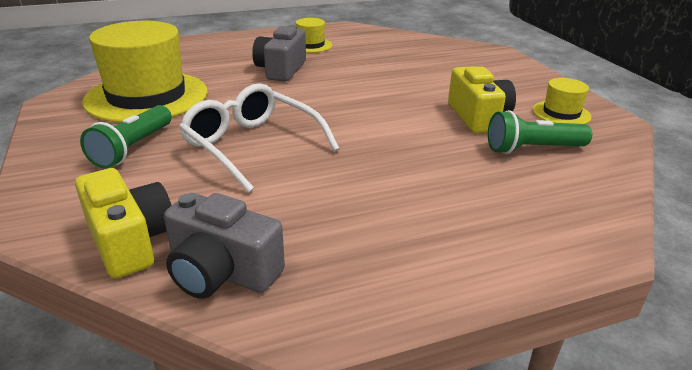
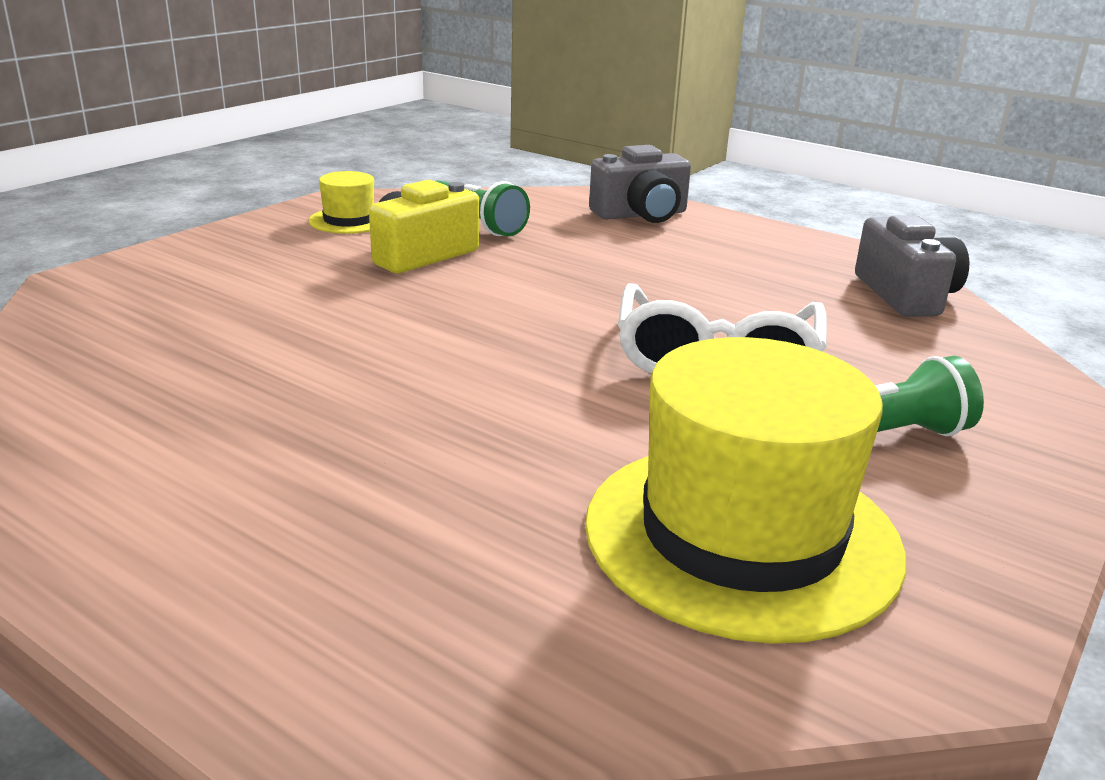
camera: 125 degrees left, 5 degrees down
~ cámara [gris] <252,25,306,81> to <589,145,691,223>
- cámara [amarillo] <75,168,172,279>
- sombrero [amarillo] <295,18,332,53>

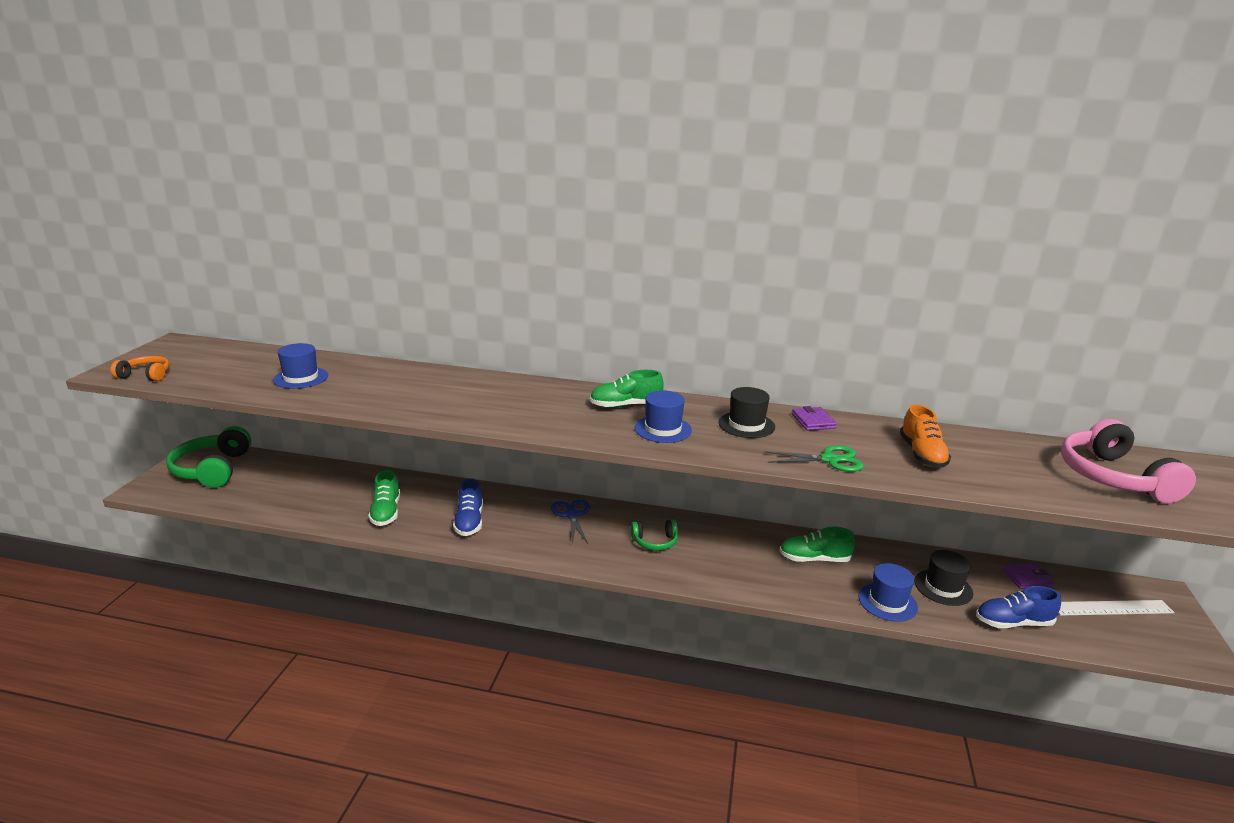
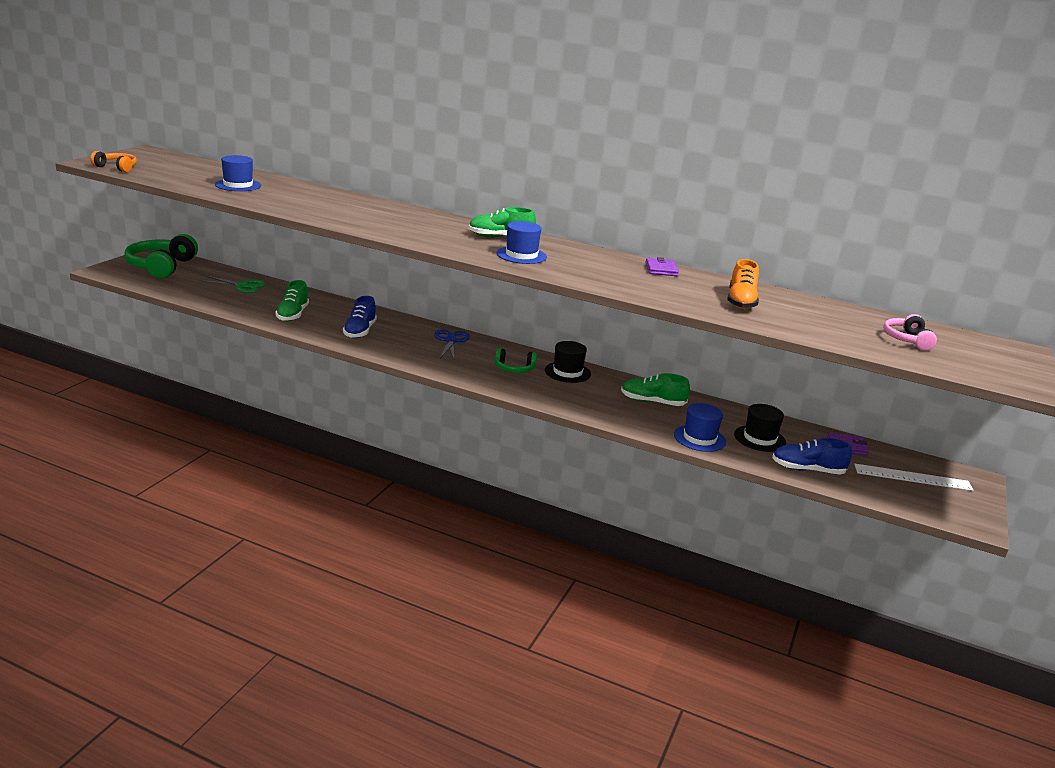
camera: 10 degrees right, 0 degrees up
~ tijeras [verde] <764,445,864,472> to <199,276,266,293>
~ sombrero [negro] <718,387,775,438> to <545,341,591,383>
~ auriculares [rosa] <1061,419,1196,504> = <883,314,937,350> x0.53

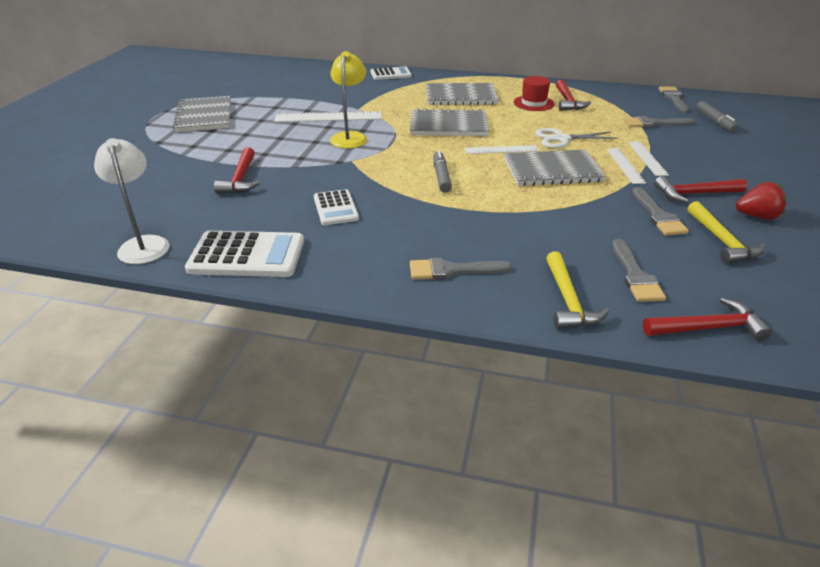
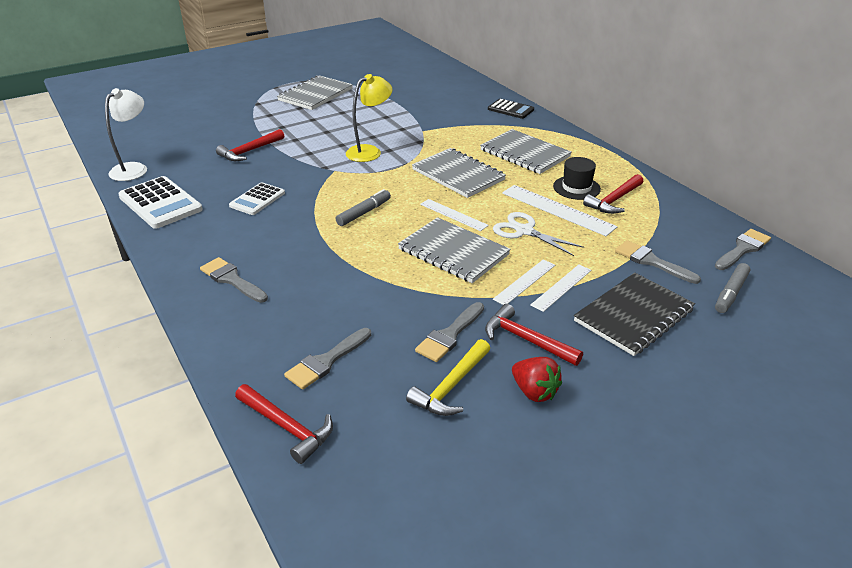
camera: 45 degrees right, 0 degrees up
~ calculadora [blanco] <371,67,412,80> to calculadora [negro] <488,99,534,119>
~ regla [blanco] <274,111,382,122> to <502,185,617,236>
~ sombrero [rojo] <514,76,554,111> to sombrero [negro] <553,157,601,200>
+ cuaderno [negro] <574,273,695,356>
- martillo [amarillo] <546,251,609,329>

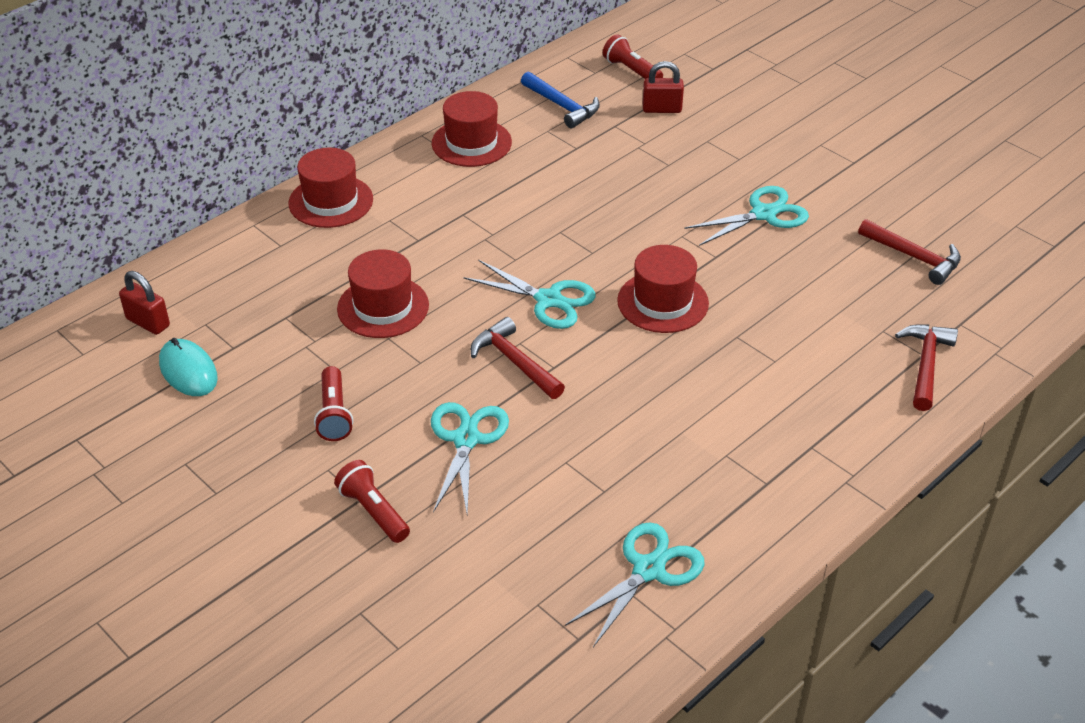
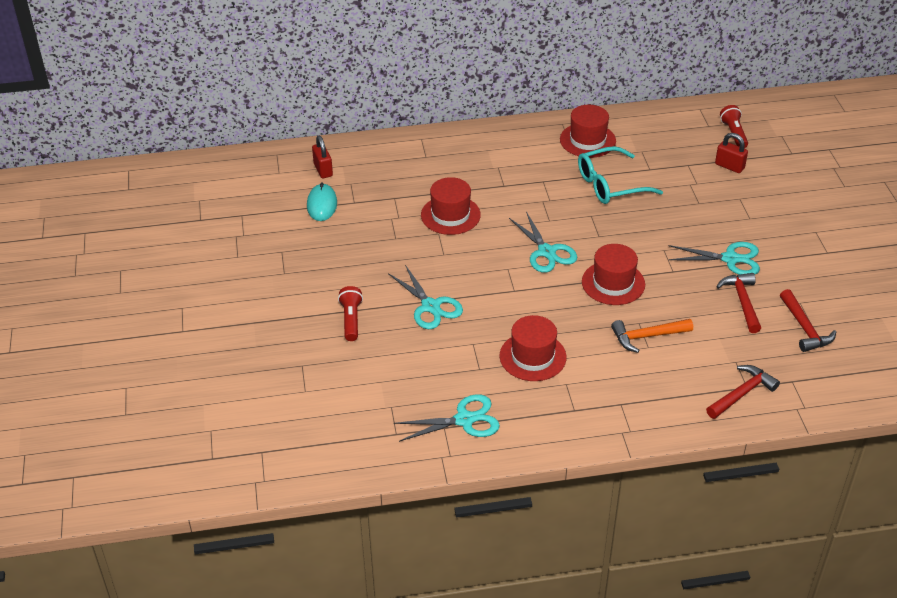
camera: 35 degrees right, 0 degrees up
~ tijeras [turquesa] <431,402,509,513> = <388,265,463,329> 105 degrees clockwise
~ sombrero [rojo] <289,148,373,228> to <500,315,567,381>
+ gafas [turquesa] <578,146,663,204>
+ martillo [naranja] <611,319,693,353>
~ martillo [rojo] <471,317,565,399> to <716,273,761,333>
- lámpara de mano [rojo] <314,366,353,441>
- martillo [azul] <521,72,600,128>

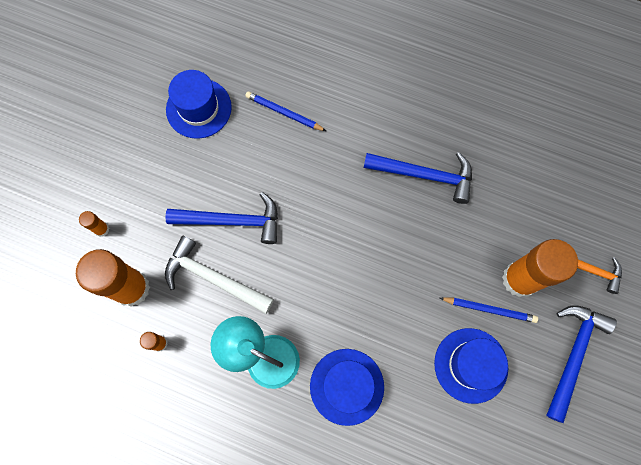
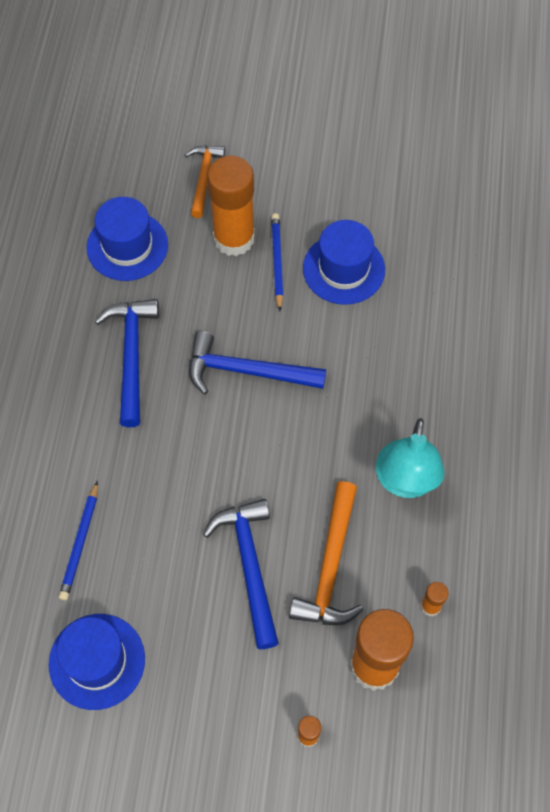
camera: 105 degrees left, 10 degrees down
~ sombrero [azul] <310,349,384,426> to <86,197,168,281>
~ martillo [azul] <546,305,617,423> to <189,331,326,395>
~ martillo [blanco] <165,235,274,314> to martillo [naranja] <289,481,363,625>

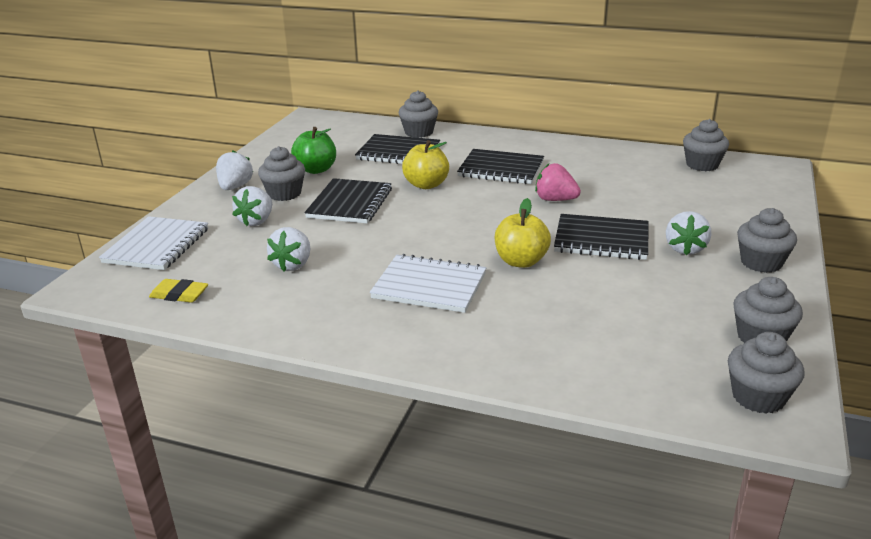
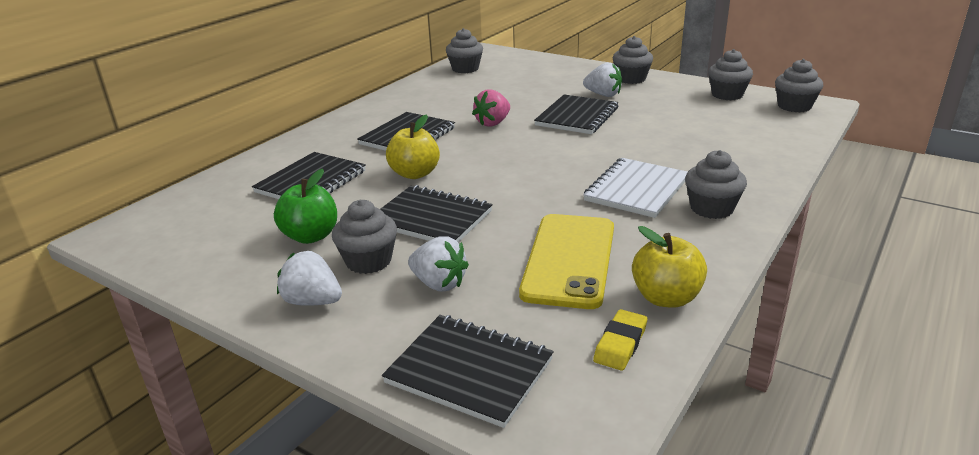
camera: 75 degrees left, 0 degrees up
~ cuaderno [blanco] <99,216,208,270> to cuaderno [negro] <382,315,554,428>
~ fresa [blanco] <267,227,310,271> to móvil [amarillo] <519,214,614,309>
~ manzana [amarillo] <495,198,551,268> to <632,226,707,308>
~ magdalena [gris] <399,90,438,138> to <685,150,747,219>

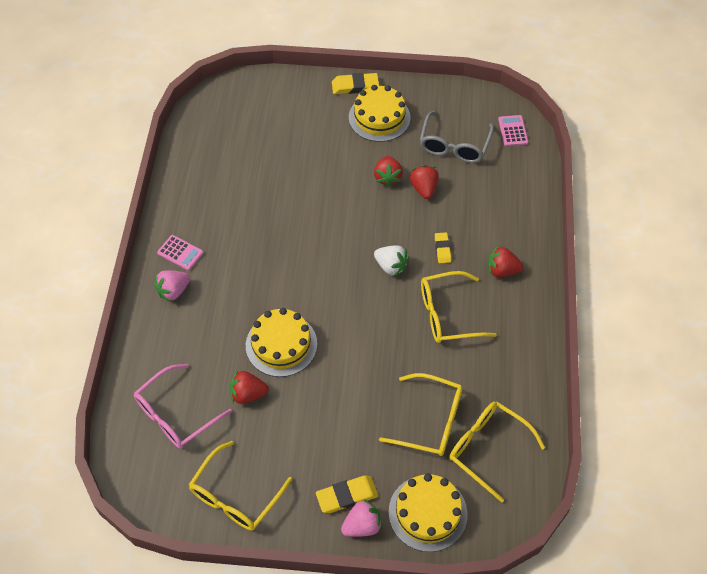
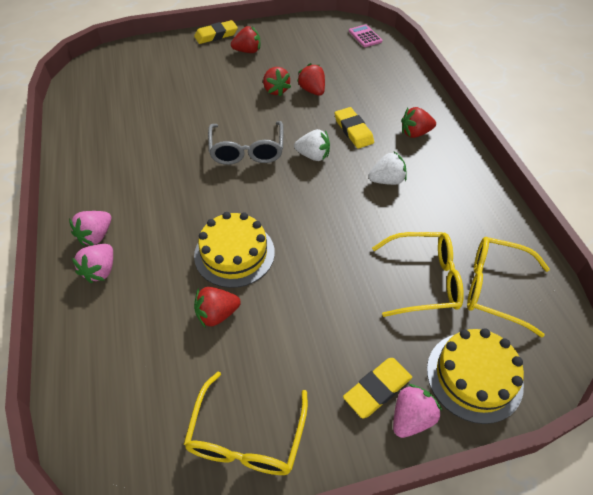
camera: 20 degrees left, 5 degrees down
+ fresa [rosa] <72,244,113,283>
~ gafas [gris] <420,111,494,163> to <208,121,284,165>
~ tarta [amarillo] <349,85,410,142> to fresa [rojo] <231,26,260,53>
~ goma de borrar [amarillo] <435,232,451,263> = <335,107,374,149> x1.56
~ gafas [amarillo] <421,271,497,343> to fresa [blanco] <368,152,407,185>
- gafas [rosa] <134,364,232,449>
- calculadora [rosa] <157,235,203,271>

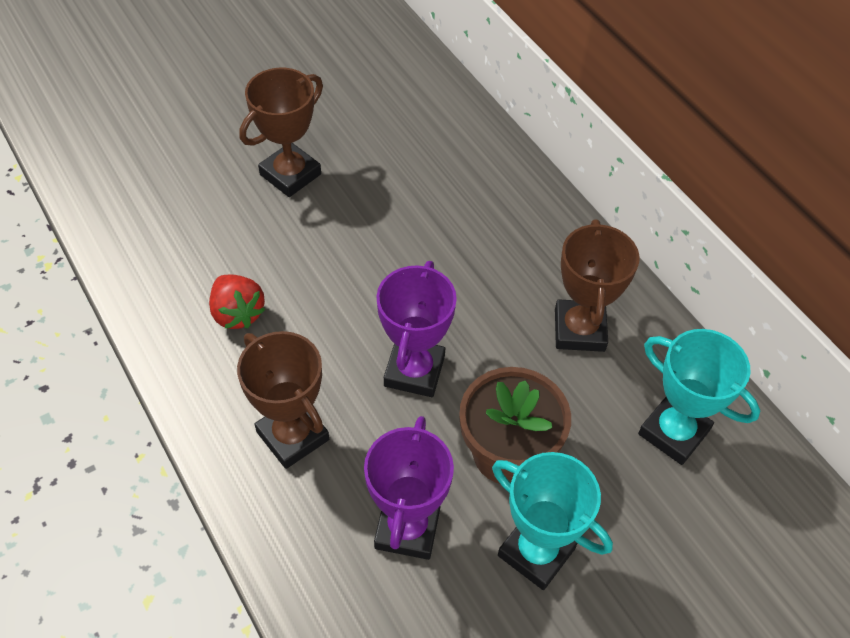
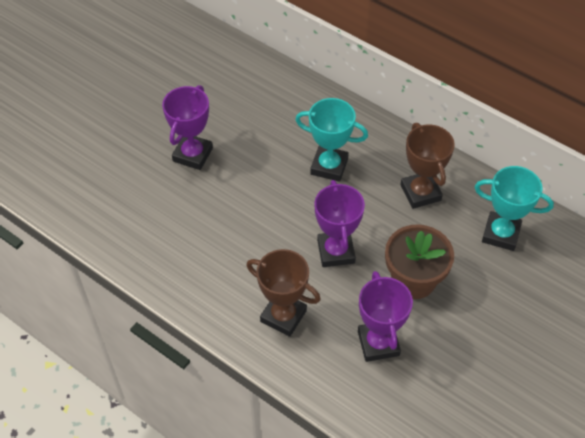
camera: 20 degrees left, 0 degrees up
~ trofeo [marrón] <239,68,323,197> to trofeo [morado] <162,85,213,170>
~ trofeo [turquesa] <492,452,613,590> to <295,98,368,182>
- fresa [rojo] <209,275,265,329>

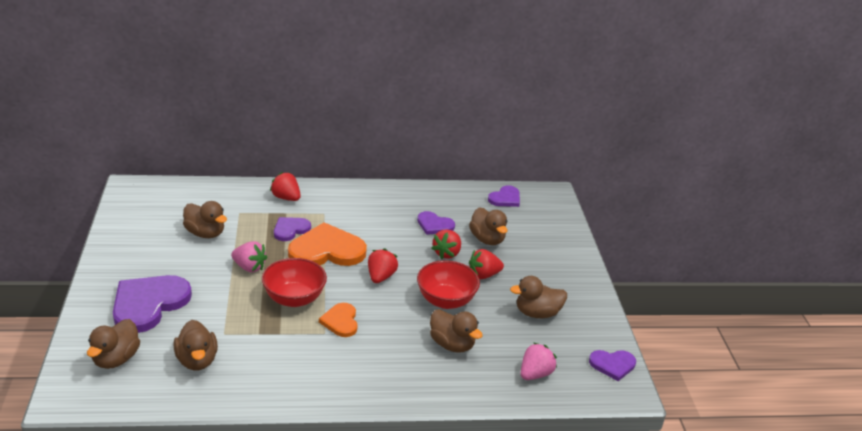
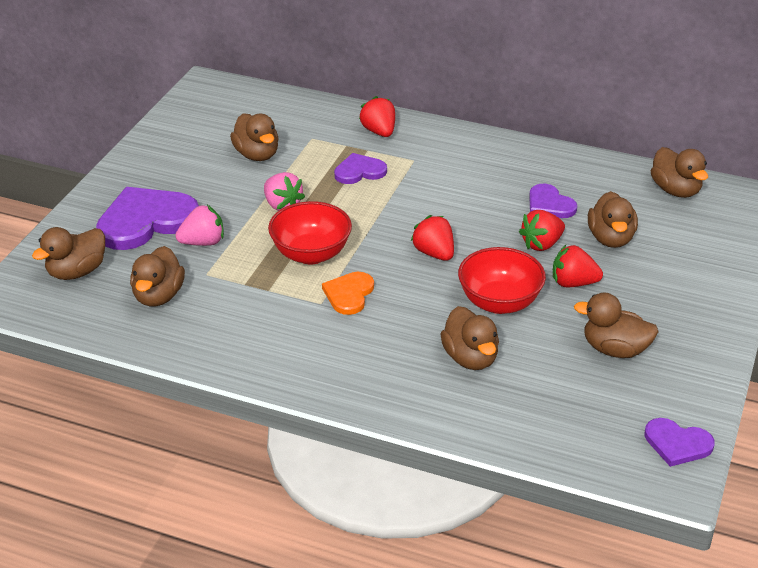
camera: 30 degrees right, 5 degrees up
~ fresa [rosa] <521,342,557,380> to <175,205,224,246>
~ fresa [rojo] <368,248,398,283> = <411,215,454,261> 75 degrees counterclockwise
~ corazón [morado] <488,185,520,207> to pato [marrón] <651,147,708,198>
- corazón [naranja] <288,222,367,266>

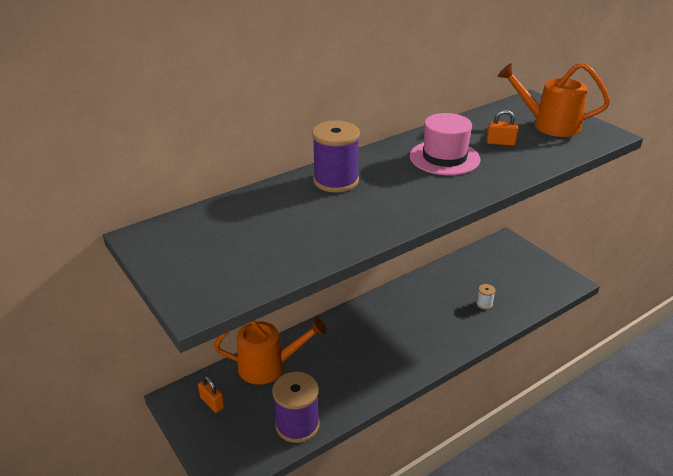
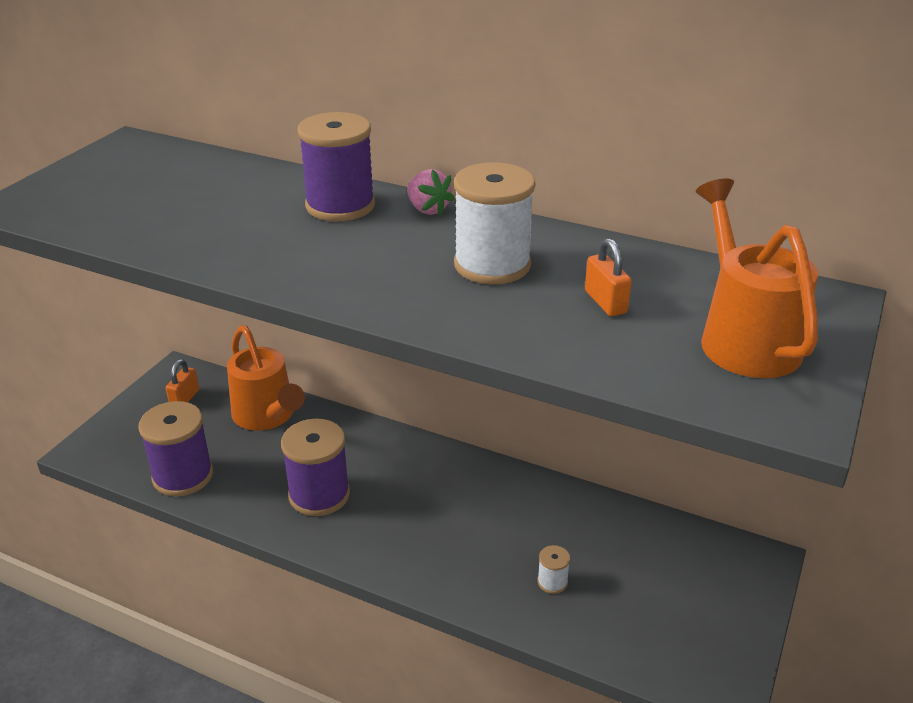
camera: 60 degrees right, 0 degrees up
+ carrete [morado] <281,419,350,516>
+ fresa [rosa] <407,169,455,216>
~ sombrero [rosa] <410,113,480,176> to carrete [blanco] <454,162,535,284>

